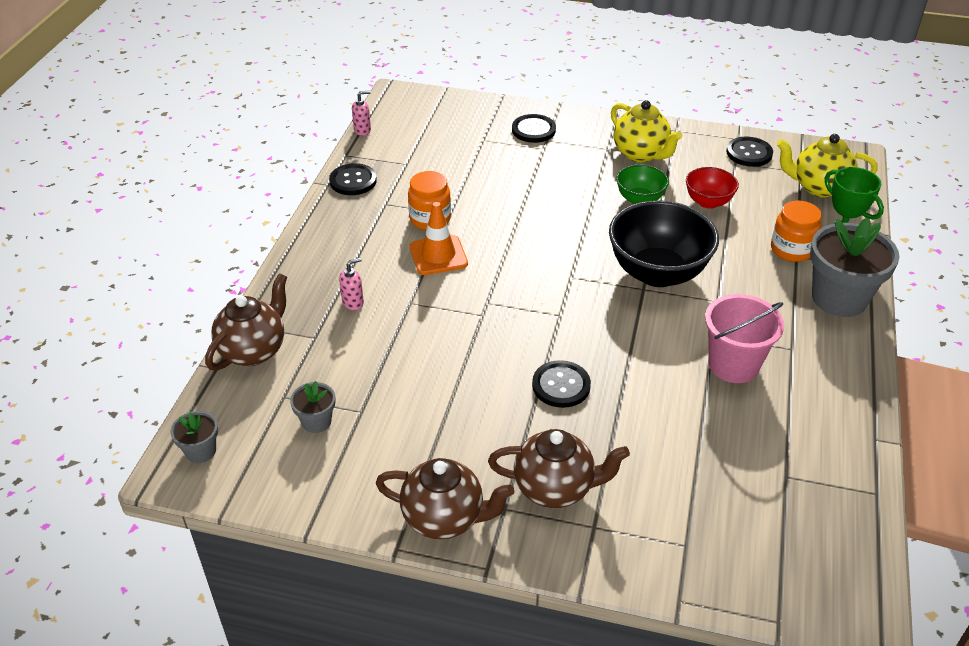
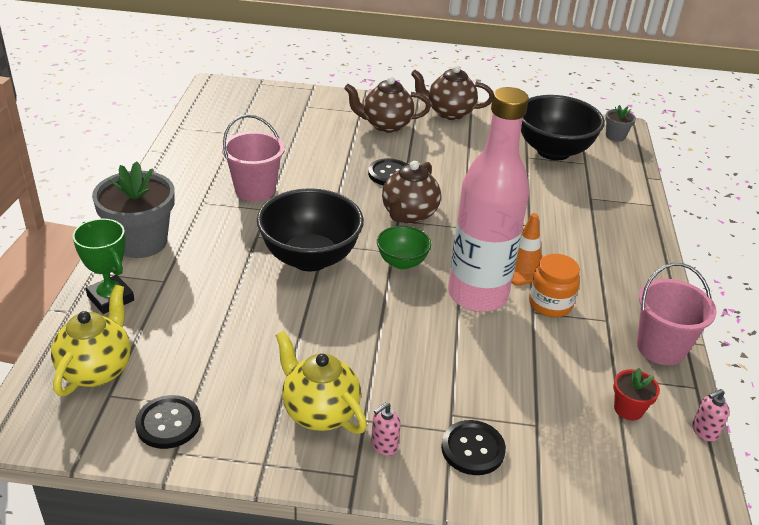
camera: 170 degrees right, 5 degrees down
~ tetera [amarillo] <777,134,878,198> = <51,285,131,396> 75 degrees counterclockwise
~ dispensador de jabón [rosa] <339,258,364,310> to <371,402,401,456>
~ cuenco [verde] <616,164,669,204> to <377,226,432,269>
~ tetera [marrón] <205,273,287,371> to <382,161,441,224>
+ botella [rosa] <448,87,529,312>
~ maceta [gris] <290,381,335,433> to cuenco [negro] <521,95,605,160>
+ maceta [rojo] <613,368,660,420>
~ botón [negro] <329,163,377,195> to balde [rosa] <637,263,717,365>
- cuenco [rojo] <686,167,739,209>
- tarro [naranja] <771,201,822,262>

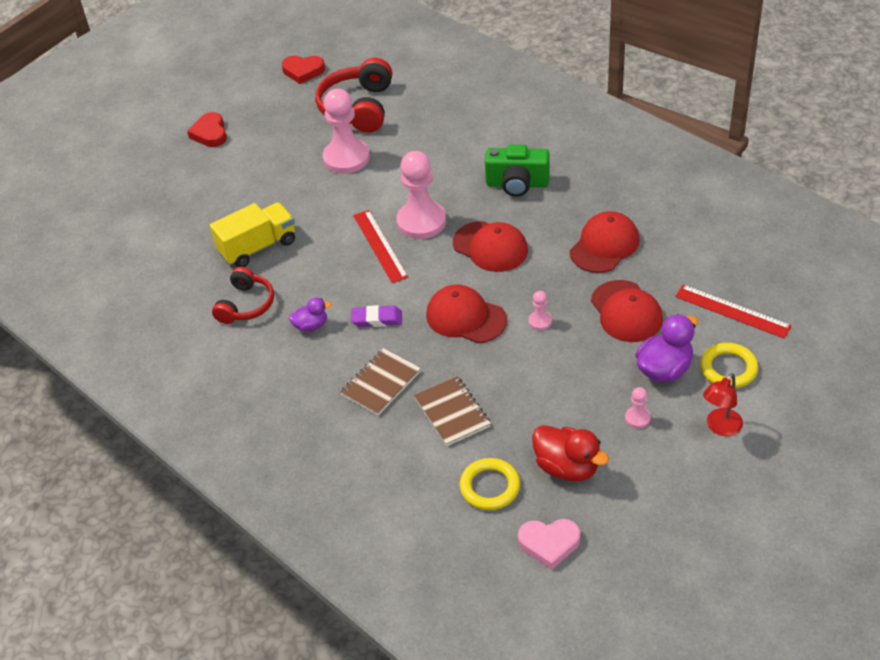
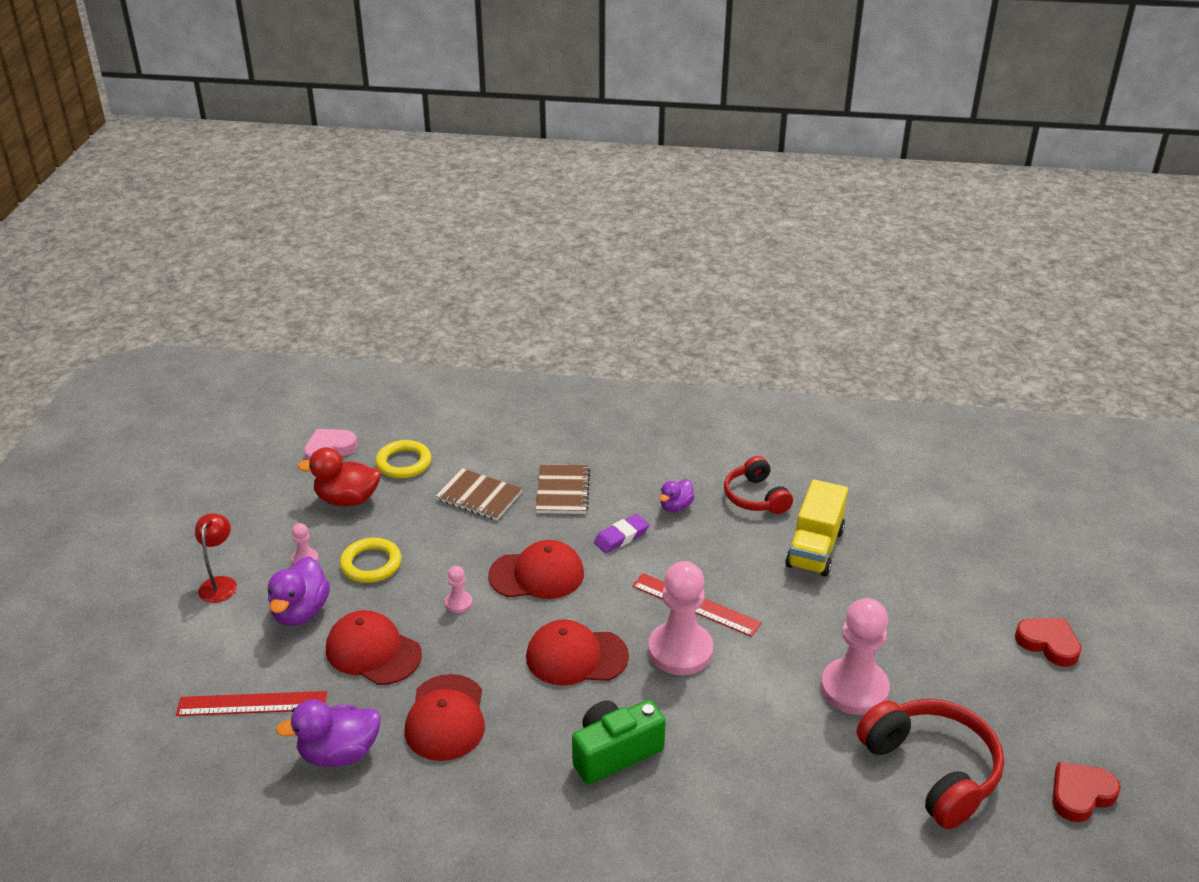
camera: 140 degrees right, 10 degrees down
+ pato [morado] <276,699,381,767>
~ anillo [amarillo] <700,343,758,388> to <340,538,401,583>

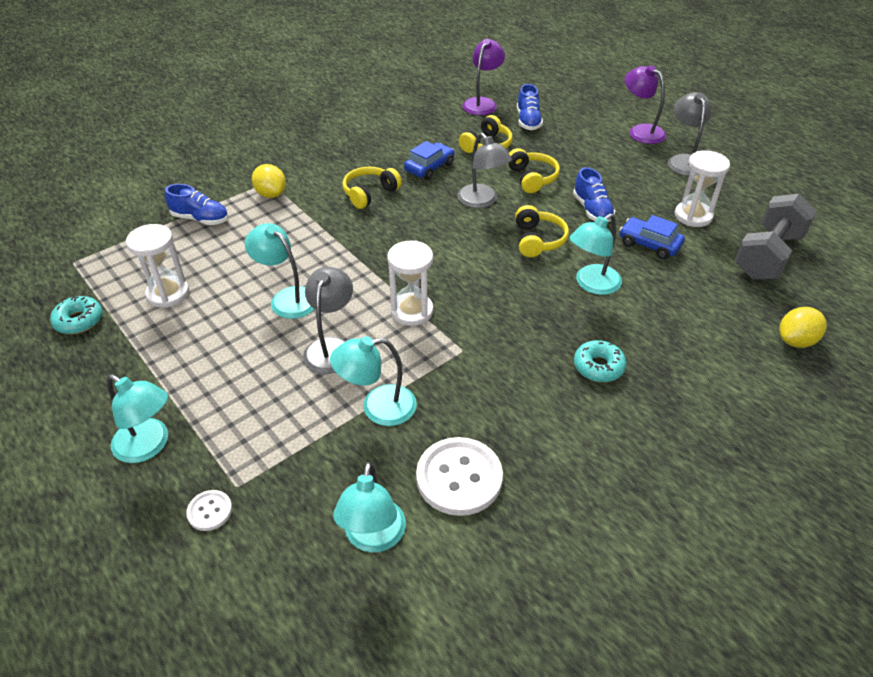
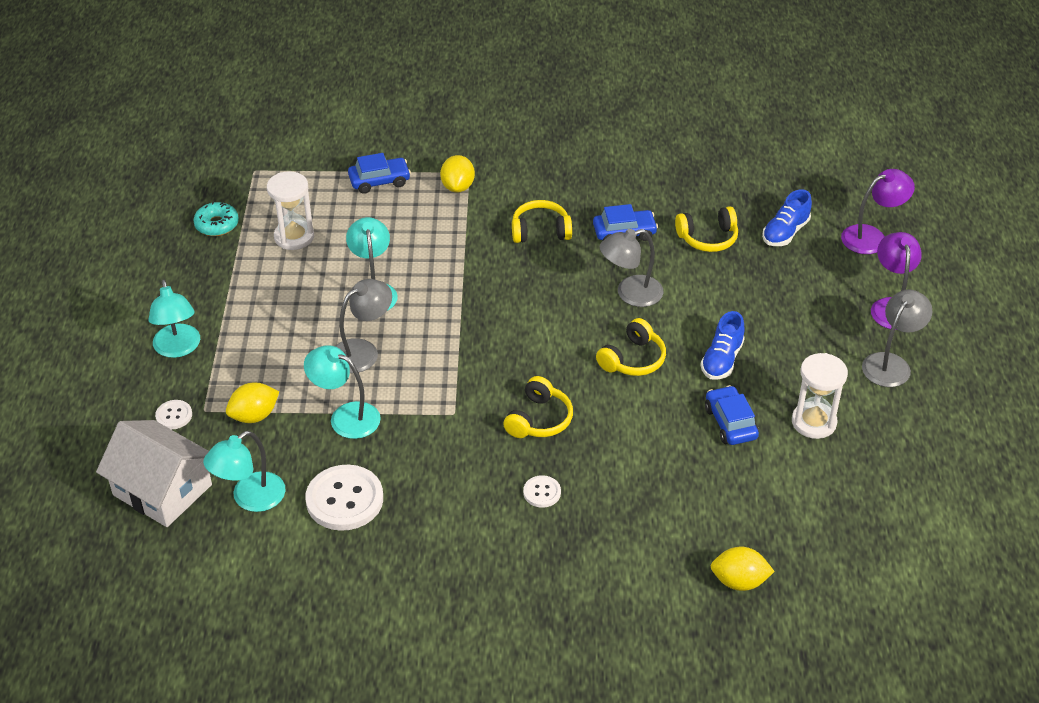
camera: 40 degrees right, 0 degrees up
+ casa [blanco] <96,420,212,527>
+ limón [amarillo] <226,383,279,423>
~ zapato [azul] <165,184,229,225> to coche [azul] <348,153,411,194>
~ auriculares [amarillo] <507,148,560,193> to <503,376,573,438>
~ rosquilla [turquesa] <574,340,627,382> to botón [blanco] <523,475,561,508>
~ lámpara [gris] <457,133,512,208> = <599,229,663,307> 60 degrees clockwise
~ lámpara [morado] <463,39,505,115> to <841,169,915,254>
- reloj de arena [blanco] <387,241,434,326>
- lámpara [turquesa] <570,214,622,295>
- mancuerna [gris] <734,194,817,280>

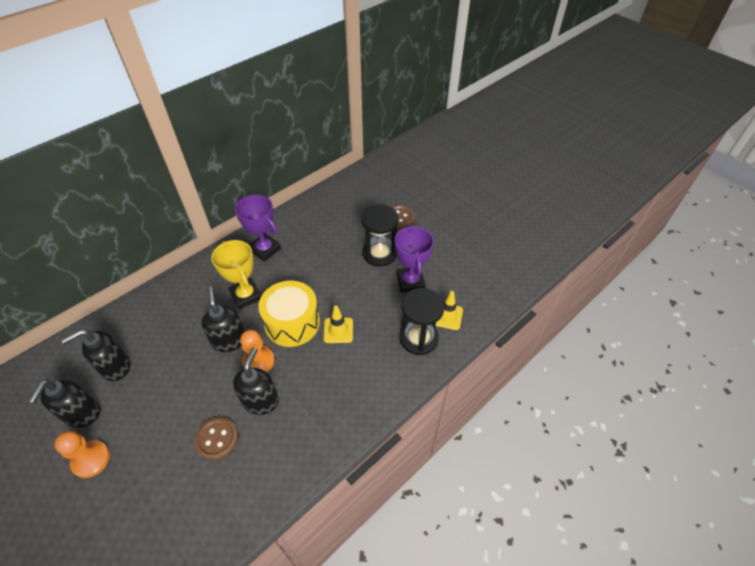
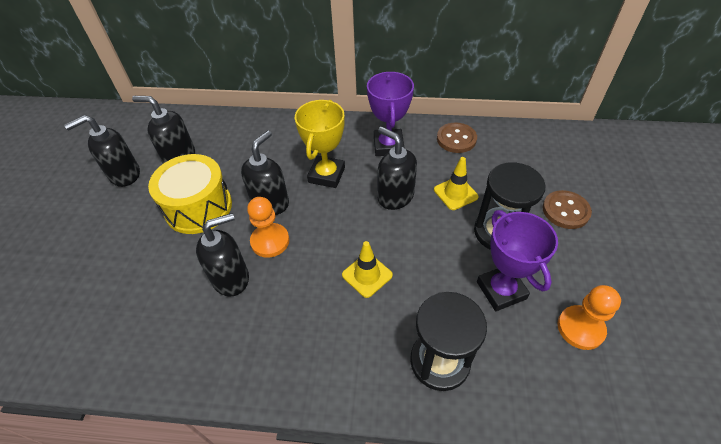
camera: 50 degrees right, 0 degrees up
~ tambor [amarillo] <258,281,320,347> to <148,154,232,234>
+ dispensador de jabón [negro] <378,127,417,210>
~ cono de tráfico [amarillo] <436,291,463,330> to <434,157,479,210>
~ botón [marrón] <194,417,239,461> to <437,123,477,153>
~ trofeo [morado] <395,225,434,293> = <477,210,558,311> 60 degrees counterclockwise
~ peón [naranja] <54,431,110,478> to <557,285,621,350>

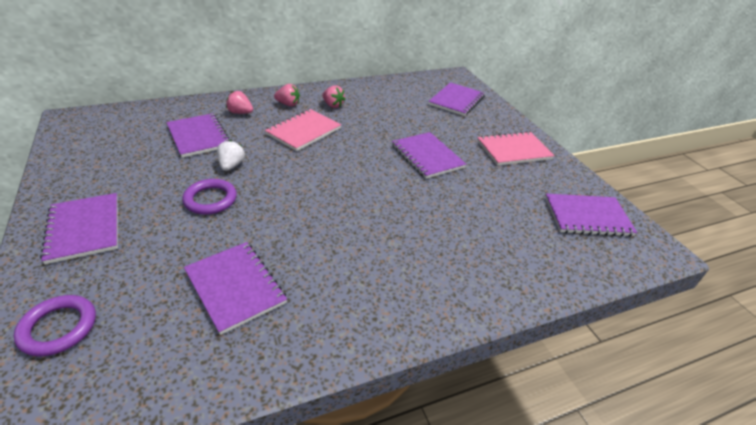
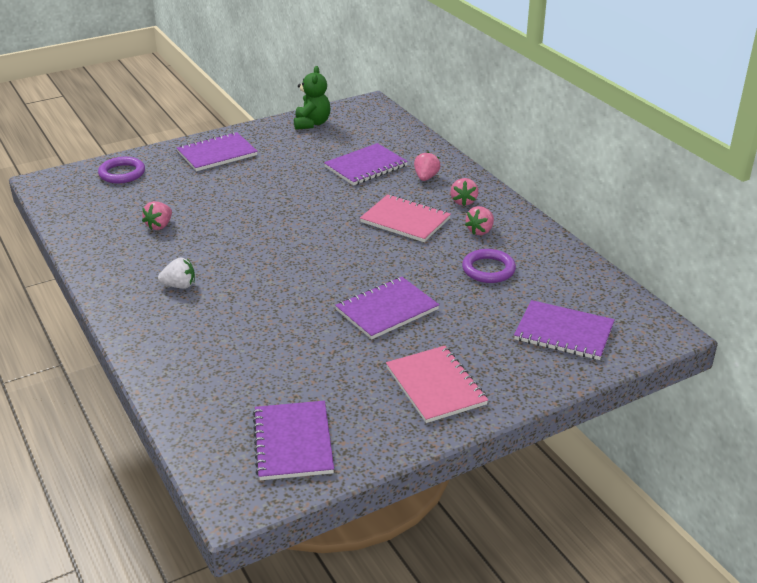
camera: 85 degrees right, 5 degrees down
~ cuaderno [morado] <184,242,287,335> to fresa [rosa] <142,201,172,230>
~ fresa [blanco] <217,140,245,171> to <158,258,195,289>
+ osito [verde] <294,66,331,130>
~ anillo [morado] <182,179,237,215> to <462,249,516,283>

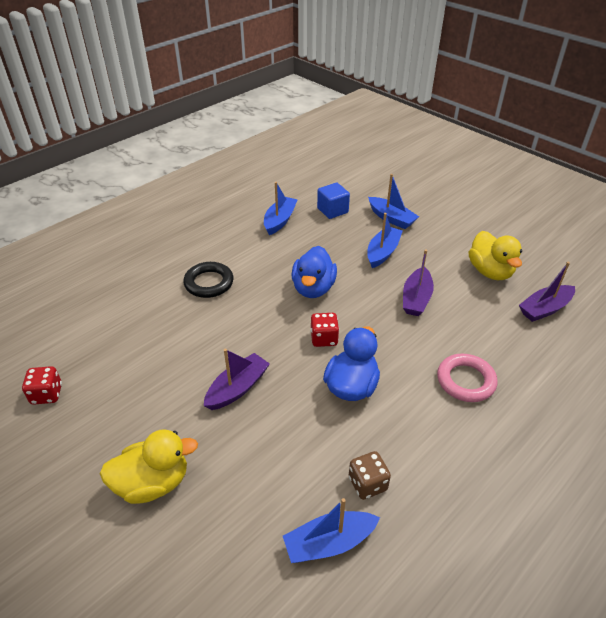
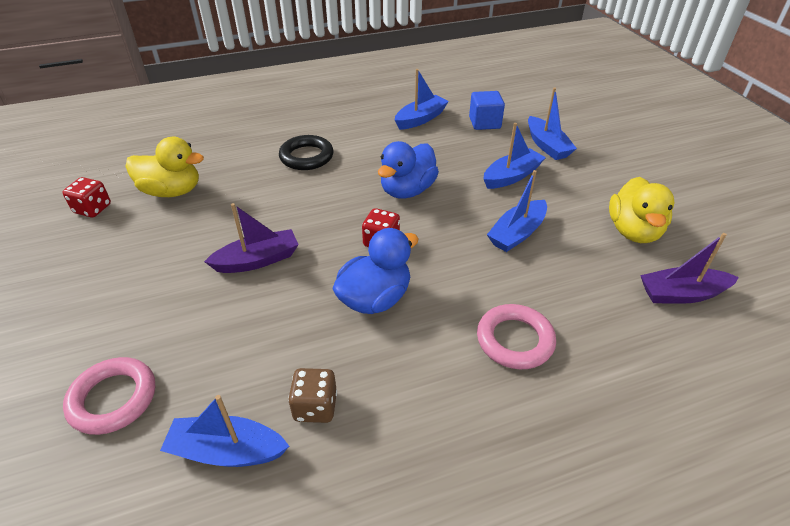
camera: 25 degrees right, 0 degrees up
+ anillo [rosa] <63,357,155,435>
~ pato [amarillo] <100,429,198,504> to <125,137,204,197>
~ barco [morado] <403,249,434,316> to barco [azul] <487,170,547,252>

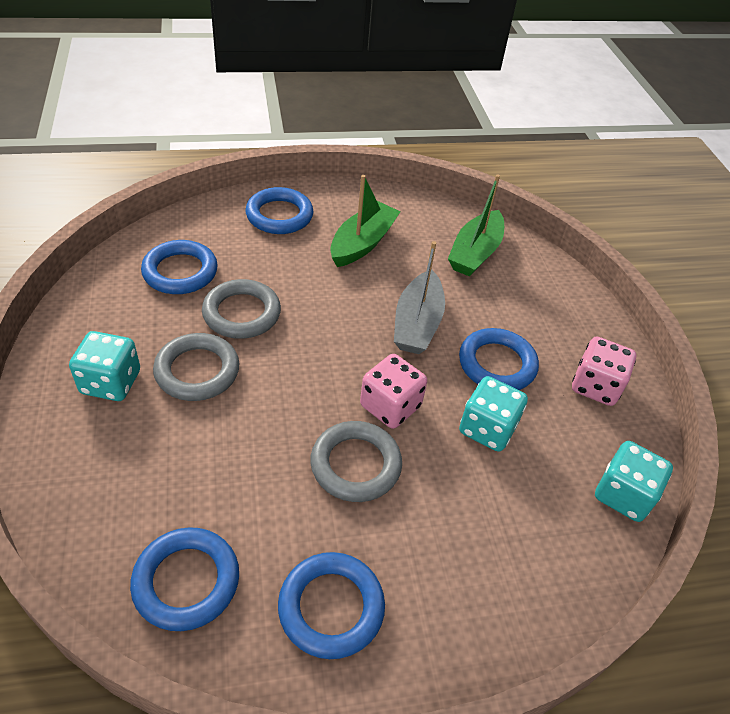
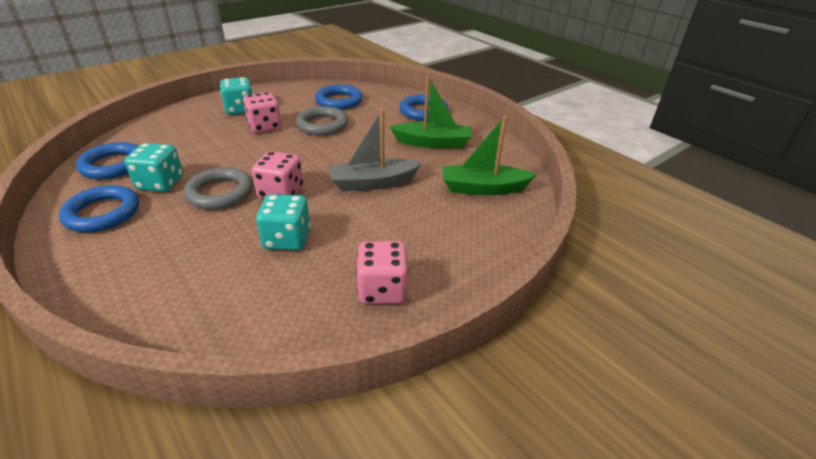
camera: 65 degrees right, 10 degrees down
~ dado [turquesa] <595,441,673,522> to <124,143,183,192>
~ anillo [gris] <153,333,240,401> to dado [rosa] <243,92,282,133>
- anillo [azul] <459,328,539,390>

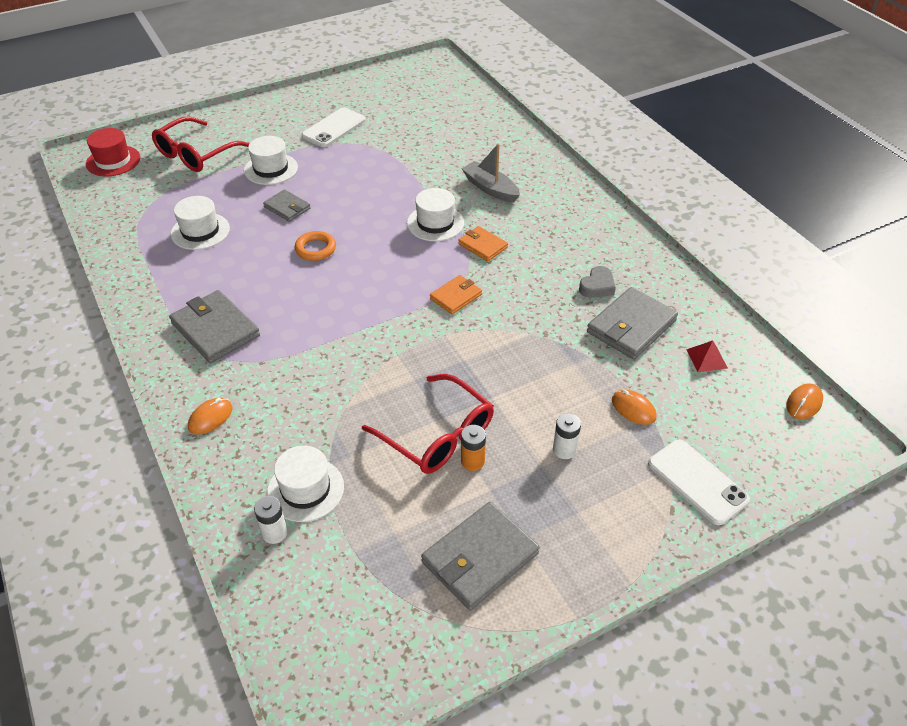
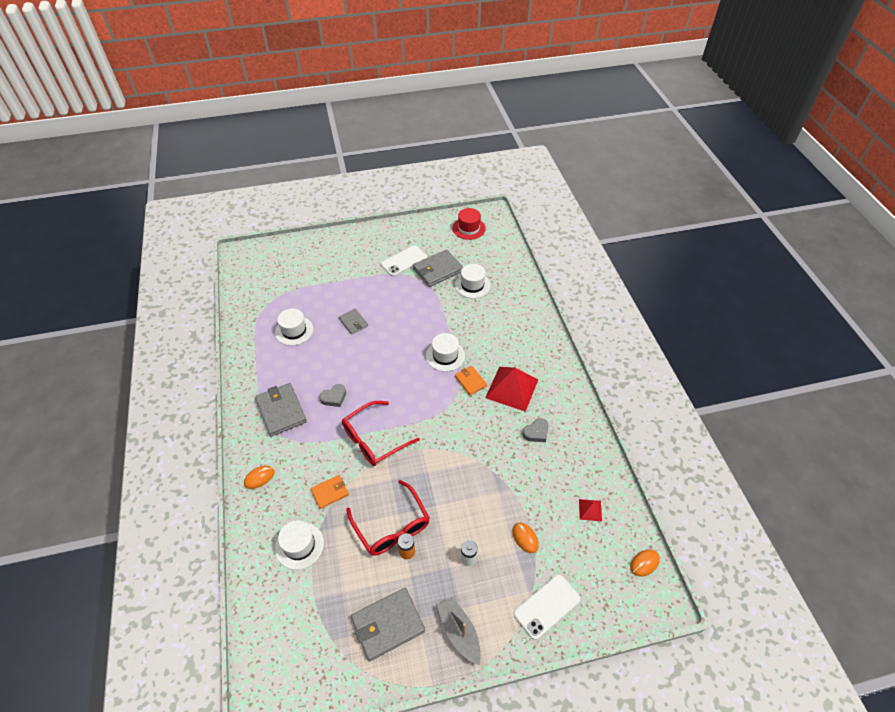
camera: 15 degrees right, 5 degrees up
~ cartera [naranja] <430,275,482,314> to <311,475,349,509>
+ corazón [gris] <319,384,346,407>
~ gafas [rojo] <152,117,250,172> to <342,401,420,466>
~ cartera [gris] <587,287,678,360> to <413,249,463,287>
~ barco [gris] <461,143,520,203> to <437,597,481,665>
~ sombrero [rojo] <86,128,140,177> to <453,208,486,240>
~ sombrero [blanco] <244,136,298,185> to <455,264,491,298>
+ pirámide [rojo] <485,367,539,412>
~ móvil [blanco] <648,439,750,525> = <514,574,581,640> 75 degrees clockwise
- pila [blanco] <254,496,288,544>
- anillo [naranja] <295,231,336,261>

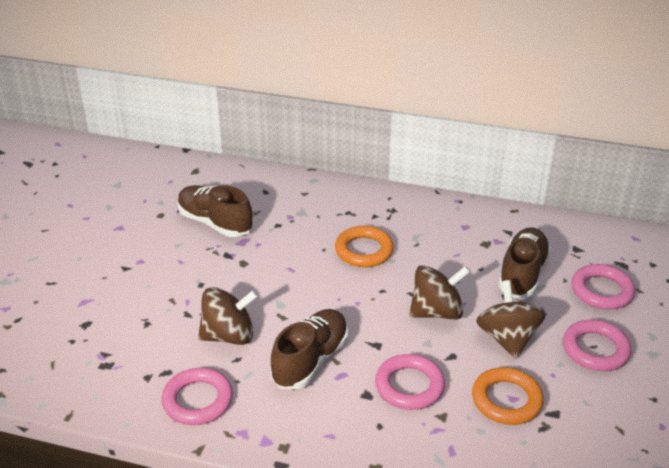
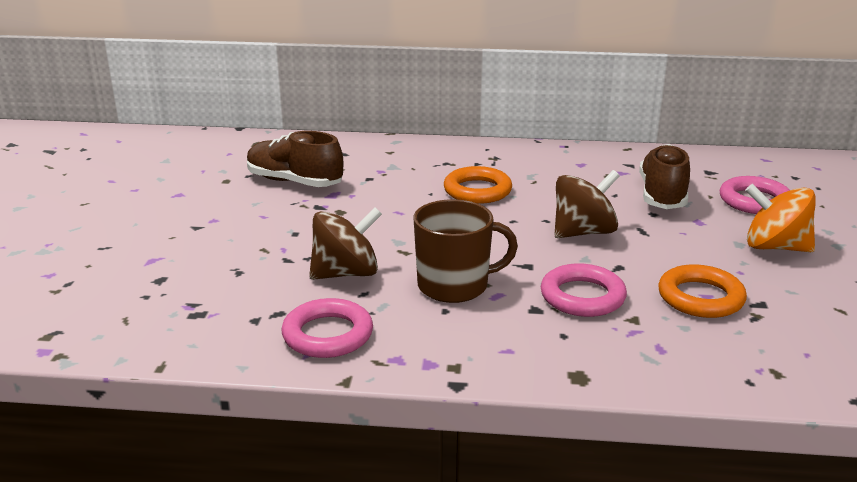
camera: 10 degrees left, 10 degrees down
~ zapato [marrón] <270,309,348,390> to taza [marrón] <413,199,518,303>
~ anillo [rosa] <563,320,631,371> to peonza [naranja] <745,184,816,252>
- peonza [marrón] <476,280,546,359>

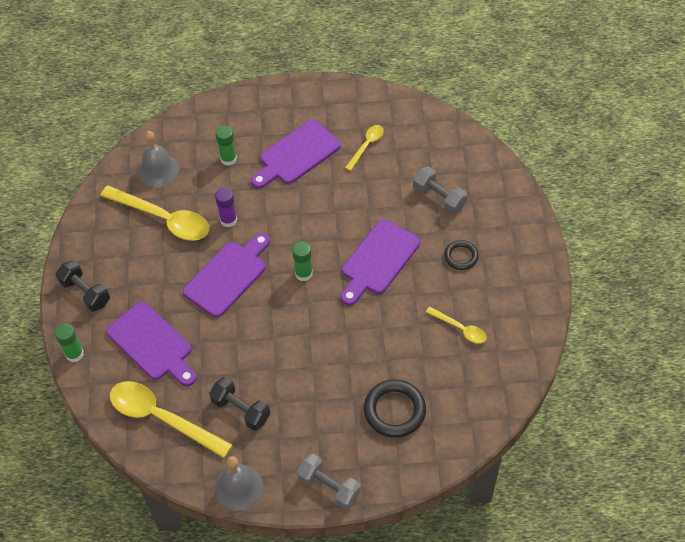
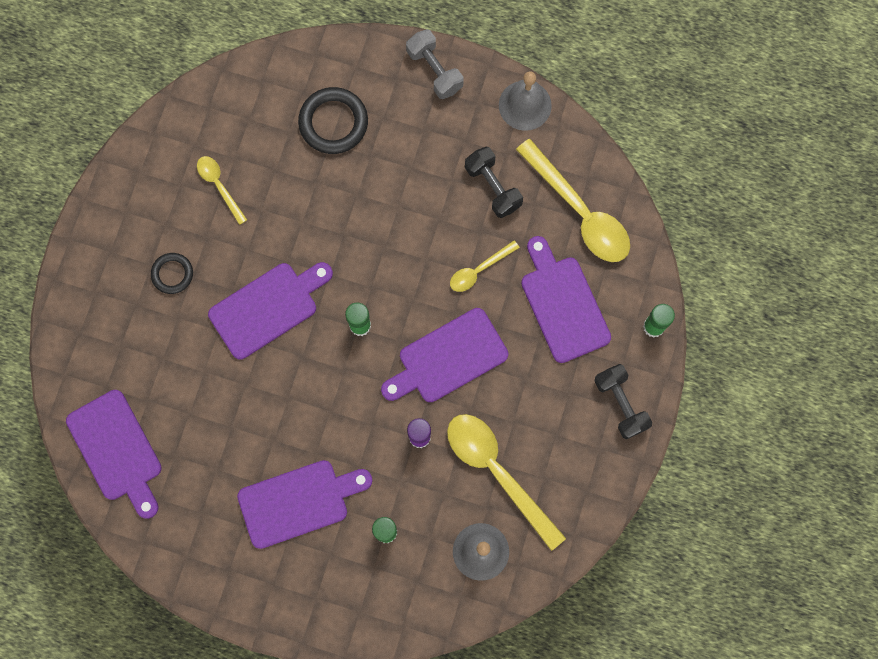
camera: 160 degrees left, 20 degrees up
+ tabla de cortar [morado] <66,390,162,519>
~ cuchara [amarillo] <345,125,384,171> to <450,240,520,292>
- mancuerna [gris] <413,166,467,214>

